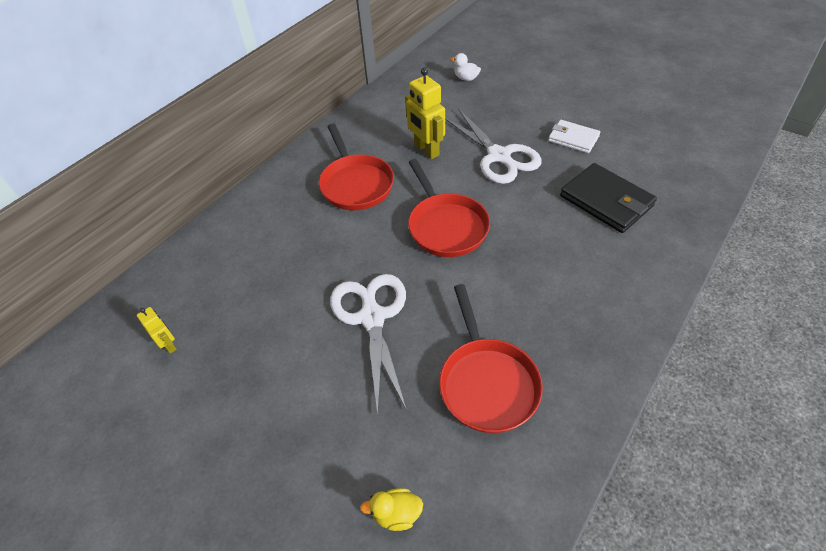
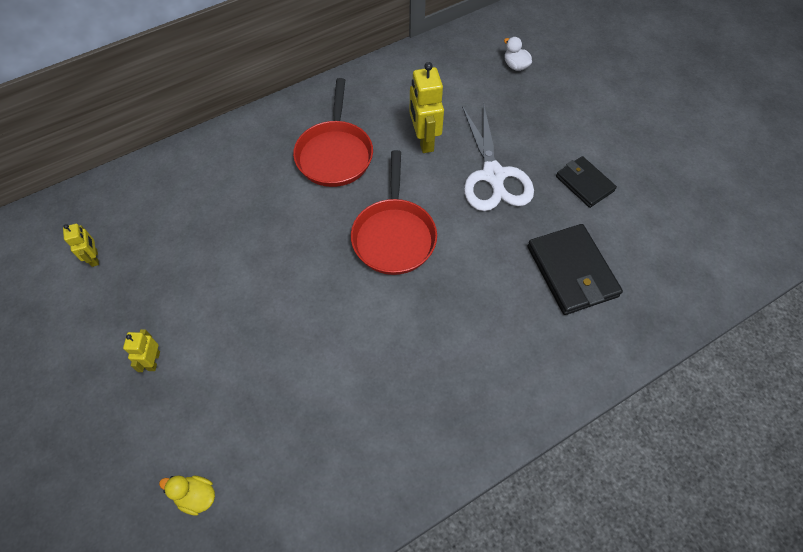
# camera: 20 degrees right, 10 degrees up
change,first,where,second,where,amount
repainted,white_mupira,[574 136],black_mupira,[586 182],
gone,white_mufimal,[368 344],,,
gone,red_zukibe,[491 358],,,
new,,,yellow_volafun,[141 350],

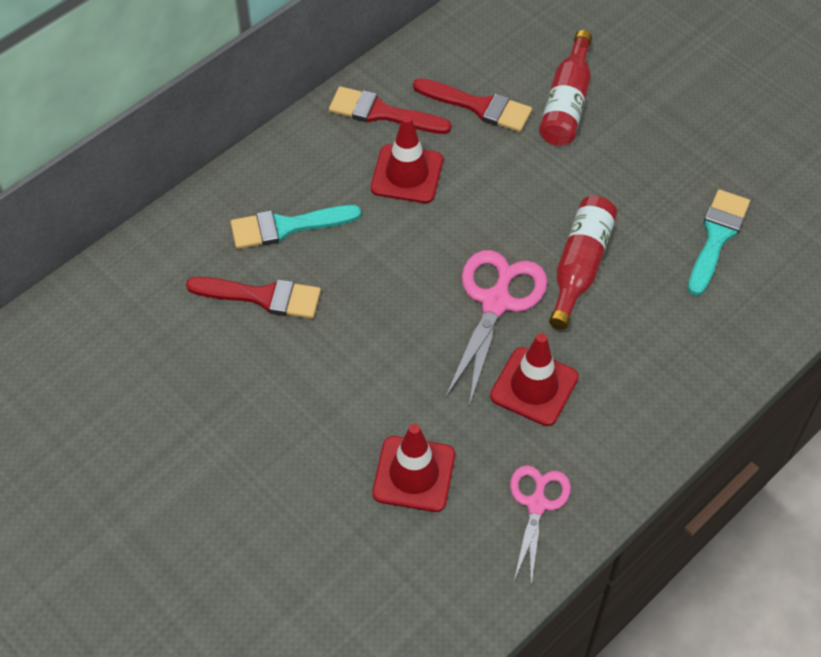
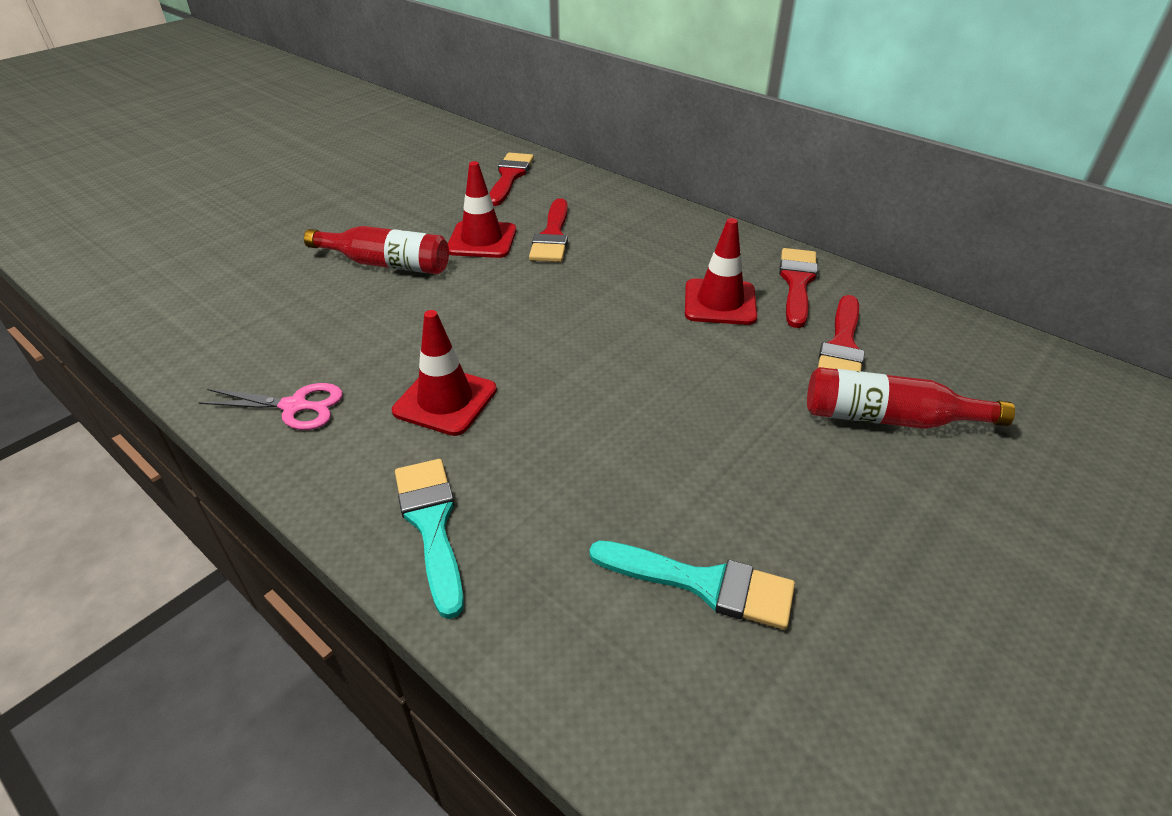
# camera: 85 degrees right, 15 degrees down
change,first,where,second,where,amount
shifted,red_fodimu,[583 263],,[376 250],
shifted,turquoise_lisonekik,[295 227],,[429 539],
gone,pink_mufimal,[496 328],,,
shifted,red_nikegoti,[414 468],,[482 209],
new,,,red_lisonekik,[511 179],

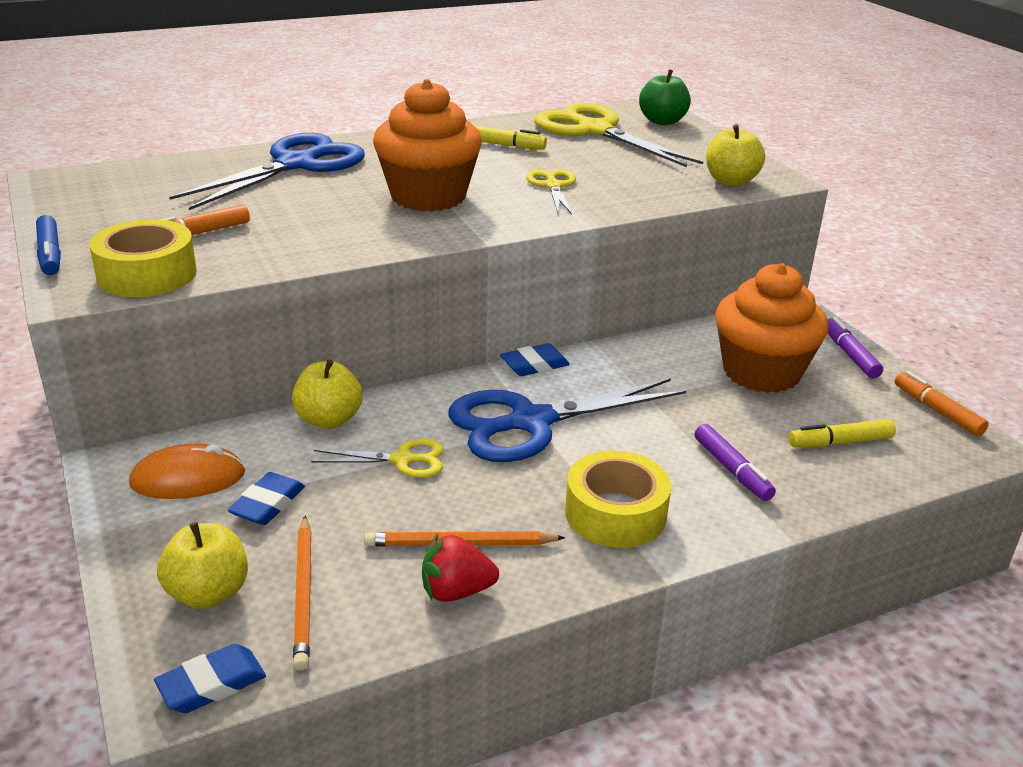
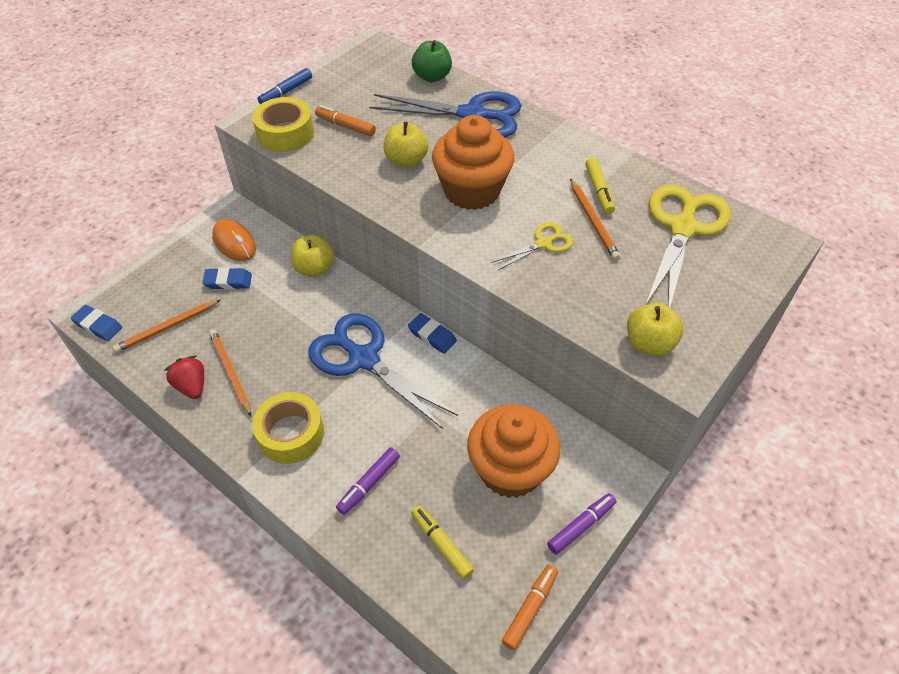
# camera: 65 degrees right, 20 degrees up
change,first,where,second,where,amount
shifted,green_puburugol,[665 97],,[432 61],
gone,yellow_mufimal,[377 458],,,
shifted,yellow_puburugol,[202 565],,[406 144],
new,,,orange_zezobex,[595 219],

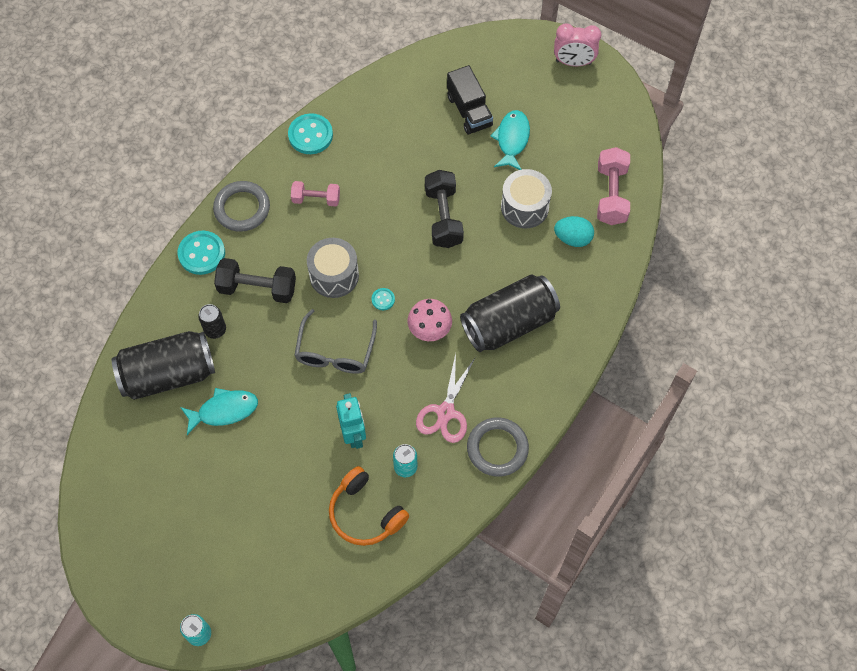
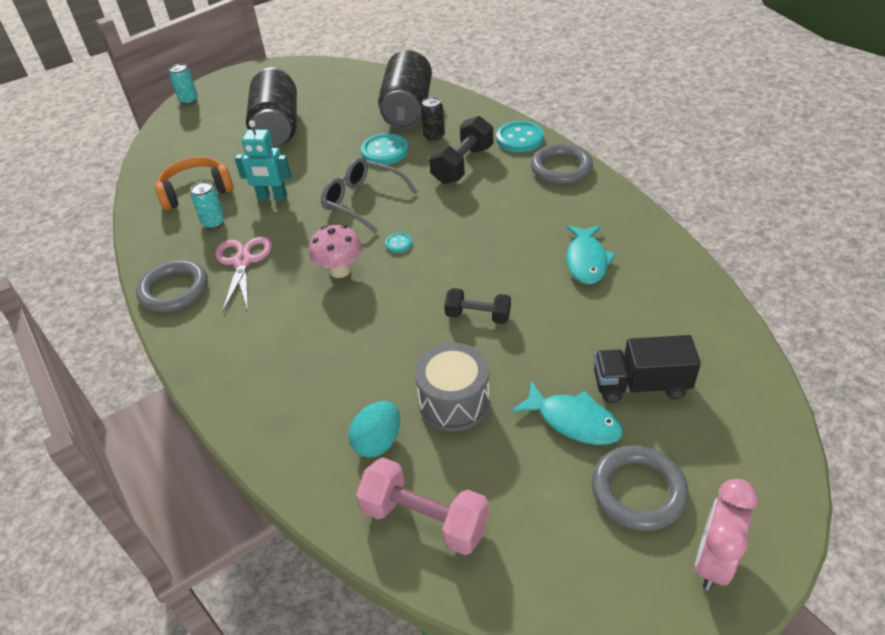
# camera: 115 degrees right, 20 degrees down
change,first,where,second,where,amount
shifted,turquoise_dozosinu,[310 133],,[385 149],
scaled,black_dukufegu,[444 209],,[477 306],x0.64
gone,pink_dukufegu,[315 193],,,
gone,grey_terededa,[333 268],,,
shifted,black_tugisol,[510 313],,[271 106],
rotated,pink_mufimal,[445 398],,[243 274],45 degrees clockwise
shifted,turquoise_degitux,[219 411],,[591 254],
new,,,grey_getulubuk,[640 488],

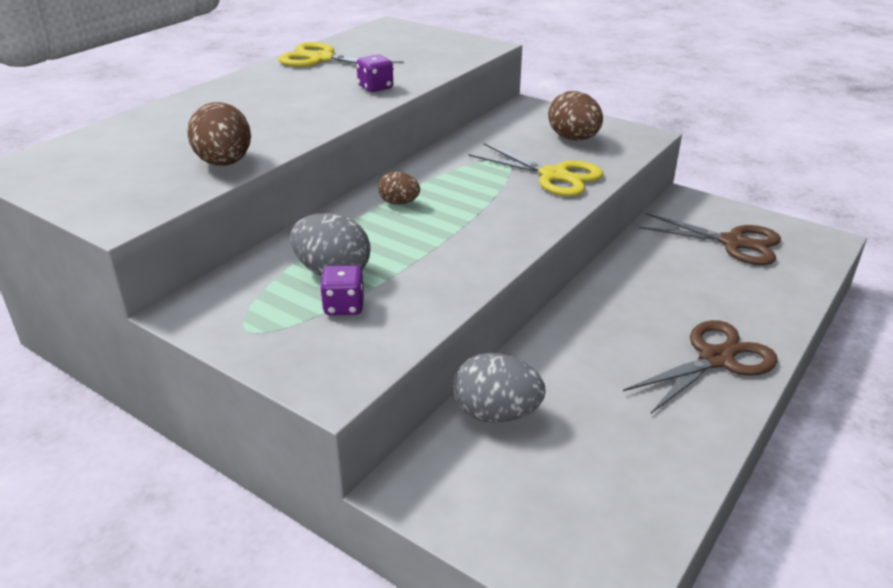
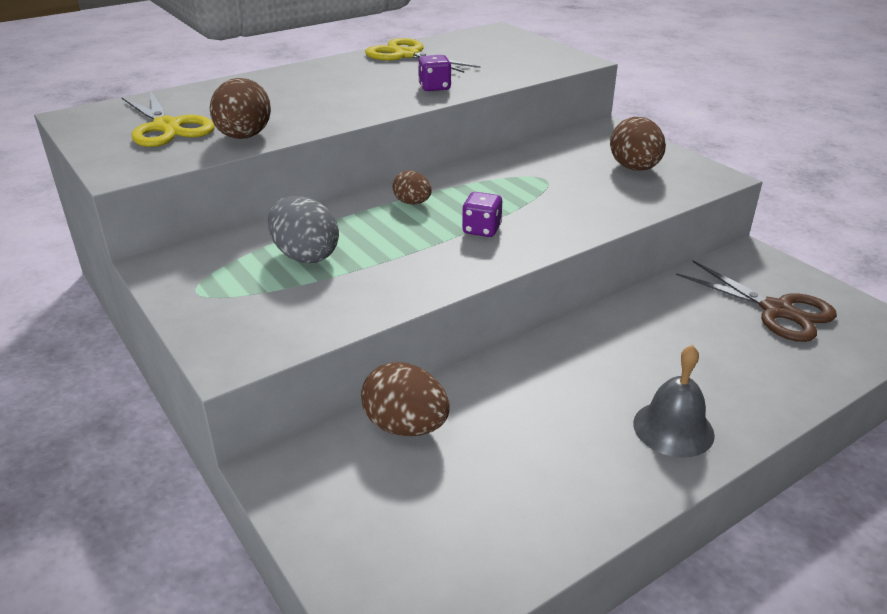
# camera: 20 degrees right, 0 degrees up
change,first,where,second,where,amount
shifted,yellow_mufimal,[535 169],,[168 118],
shifted,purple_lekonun,[342 290],,[482 214],
swapped,brown_mufimal,[700 366],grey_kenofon,[674 401],
repainted,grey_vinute,[499 388],brown_vinute,[405 399],

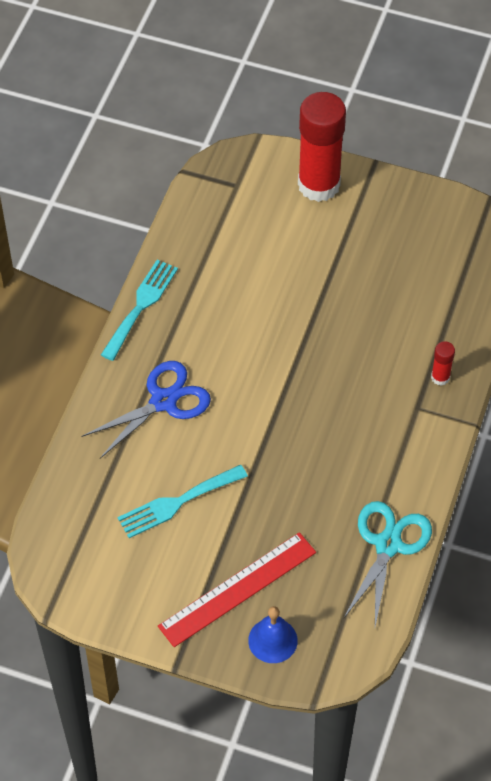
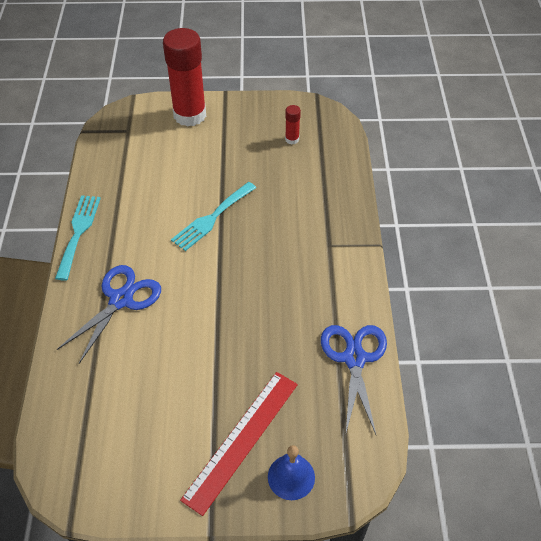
# camera: 20 degrees left, 5 degrees down
change,first,where,second,where,amount
shifted,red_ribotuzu,[443 363],,[293 125],
shifted,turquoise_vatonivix,[183 501],,[213 216],
repainted,turquoise_mufimal,[387 563],blue_mufimal,[354 379],

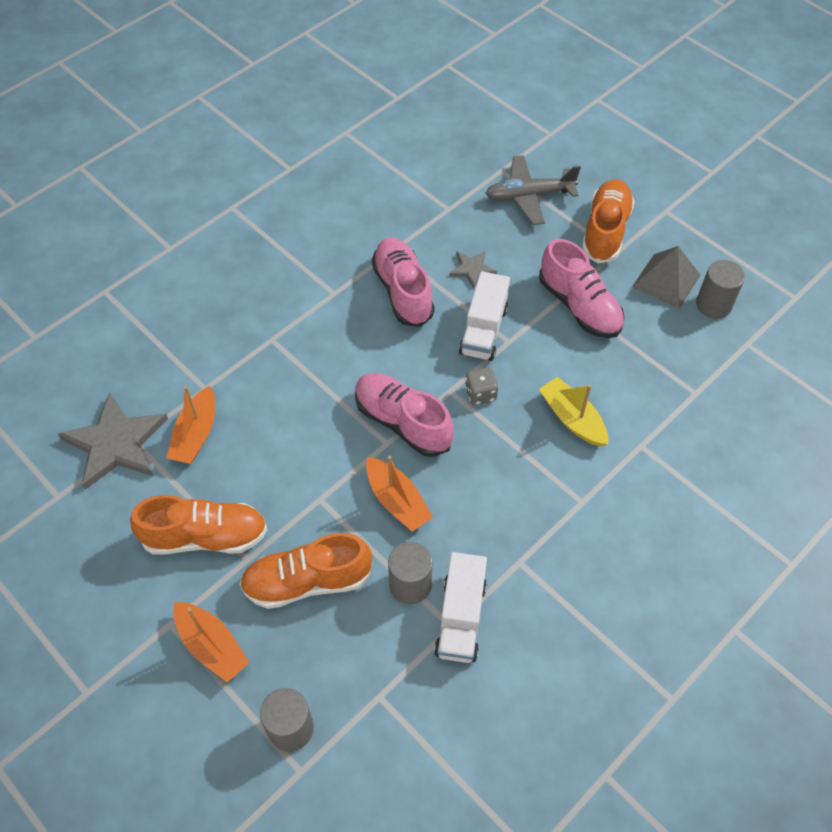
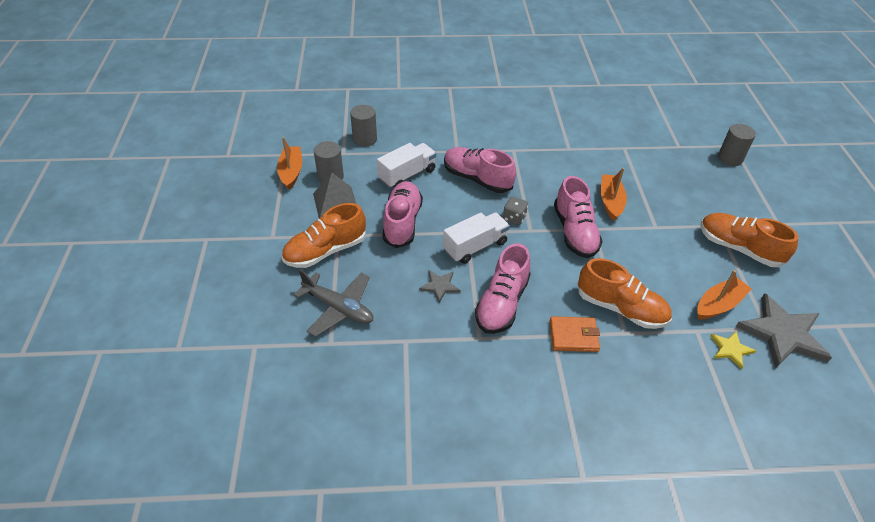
# camera: 140 degrees left, 10 degrees down
change,first,where,second,where,amount
swapped,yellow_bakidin,[573 412],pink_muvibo,[480 170],
shifted,orange_muvibo,[306 571],,[625 293],
shifted,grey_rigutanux,[410 573],,[363 126],
shifted,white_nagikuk,[460 607],,[406 165],
shifted,orange_bakidin,[211 642],,[289 163],
new,,,orange_mupira,[575 334],
new,,,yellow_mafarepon,[733 350],

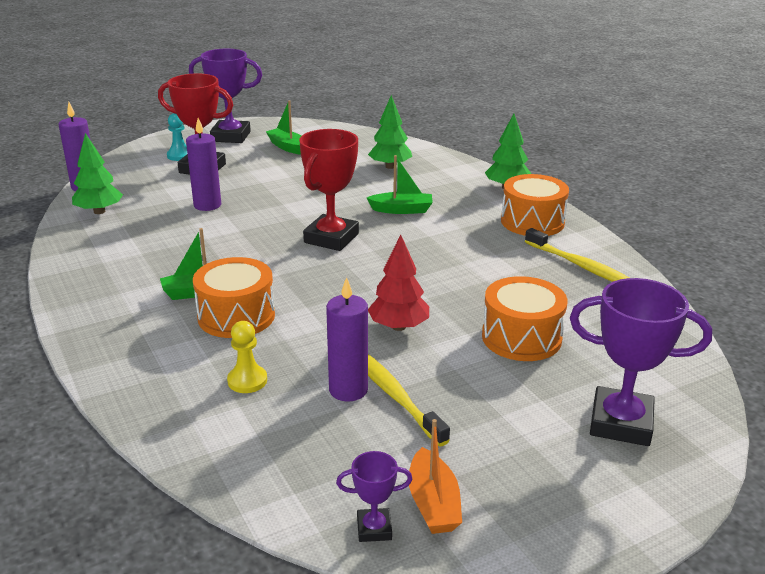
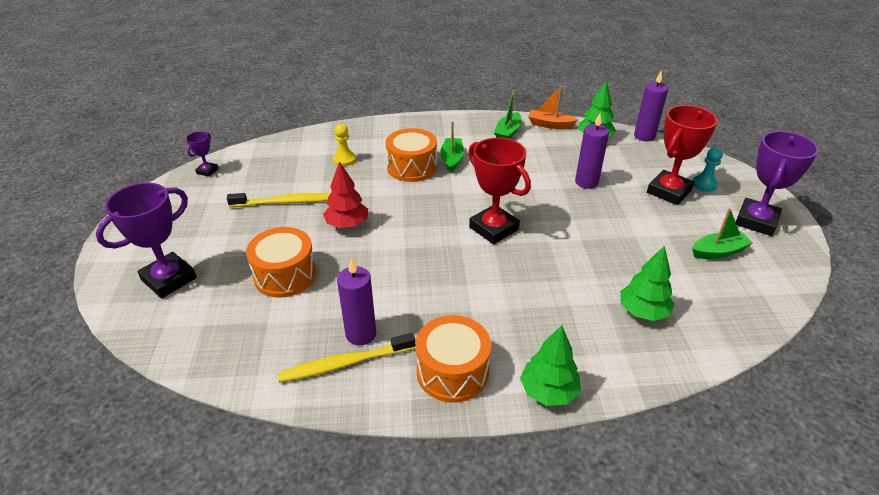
# camera: 115 degrees right, 10 degrees up
change,first,where,second,where,amount
shifted,green_bakidin,[400 184],,[508 114],
shifted,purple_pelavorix,[347 339],,[356 301],
shifted,orange_bakidin,[435 476],,[552 107],

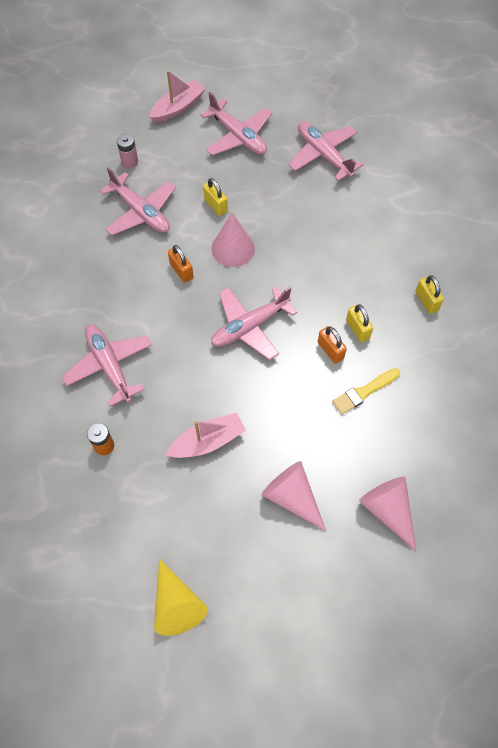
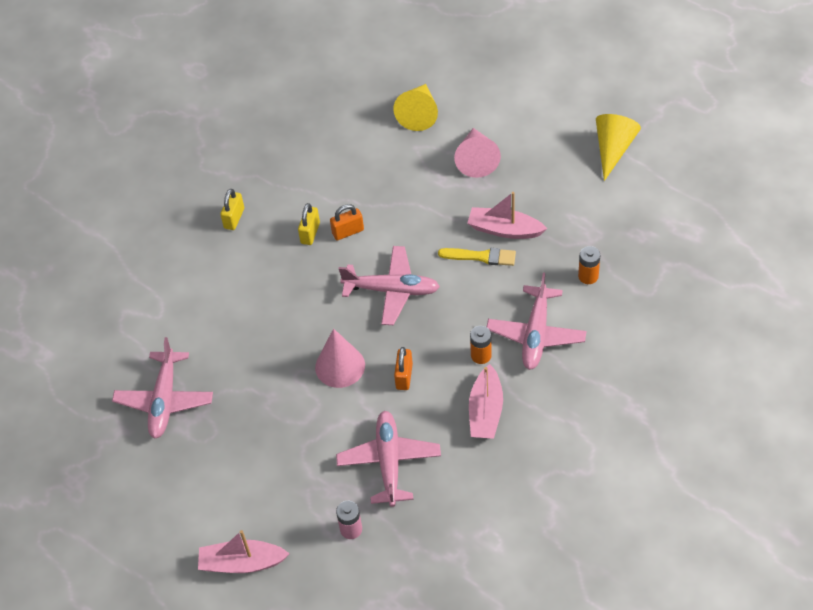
# camera: 135 degrees left, 10 degrees down
change,first,where,second,where,amount
gone,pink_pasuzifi,[236 124],,,
gone,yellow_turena,[215 197],,,
rotated,orange_turena,[332 345],,[347 222],60 degrees clockwise
shifted,yellow_lisonekik,[366 391],,[477 257],
repainted,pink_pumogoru,[387 514],yellow_pumogoru,[416 107],
new,,,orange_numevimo,[481 345],
new,,,pink_bakidin,[486 401],

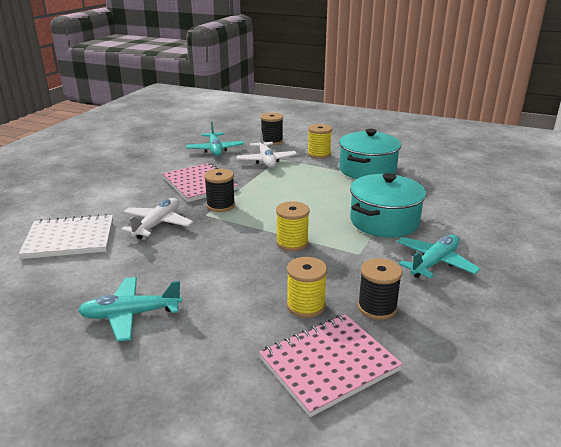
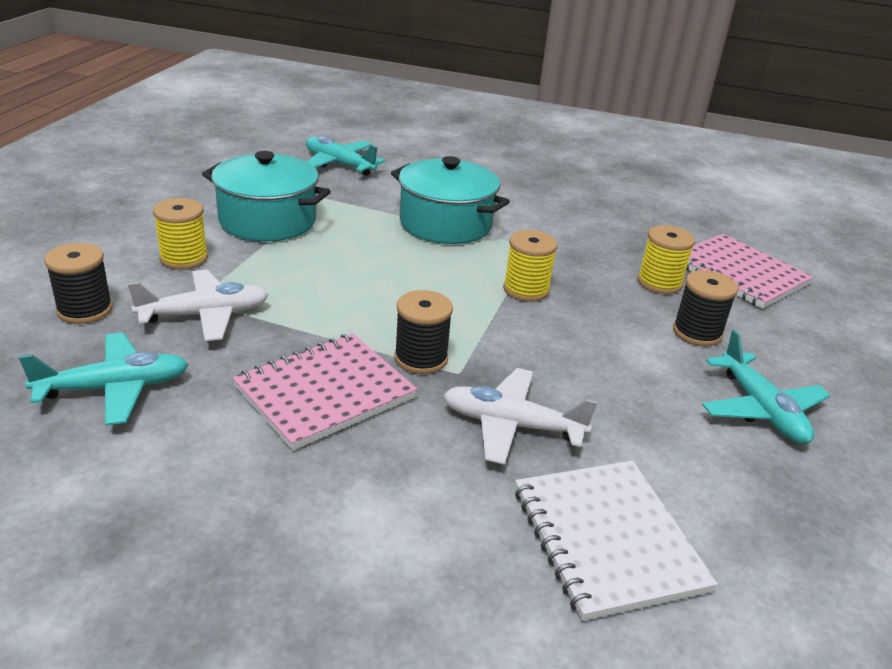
# camera: 100 degrees left, 5 degrees up
change,first,where,second,where,amount
shifted,turquoise_pasuzifi,[438 256],,[345 156],
shifted,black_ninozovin,[380 289],,[705 308],

